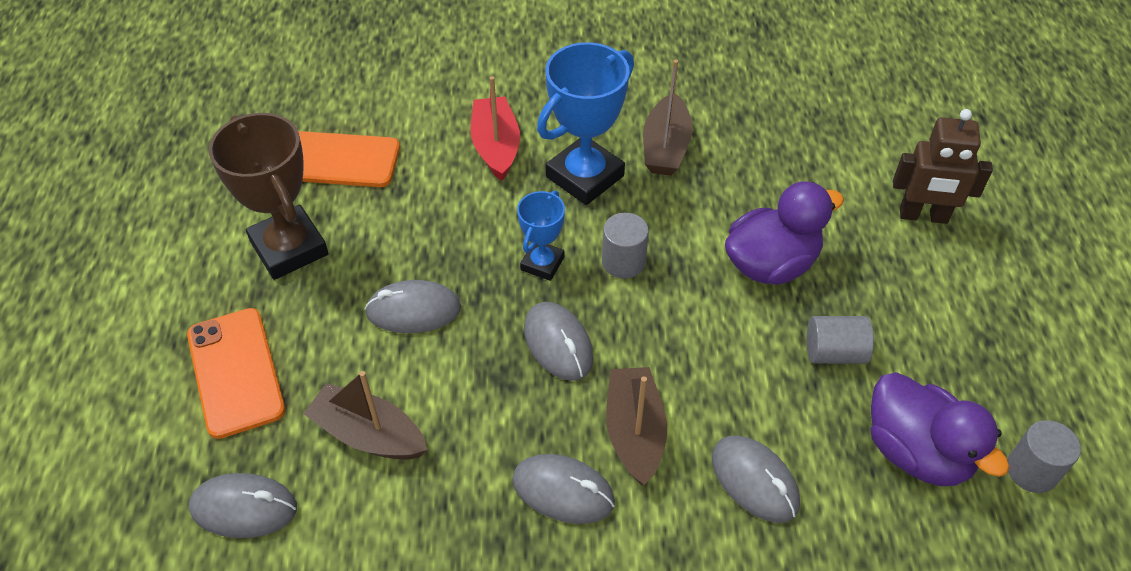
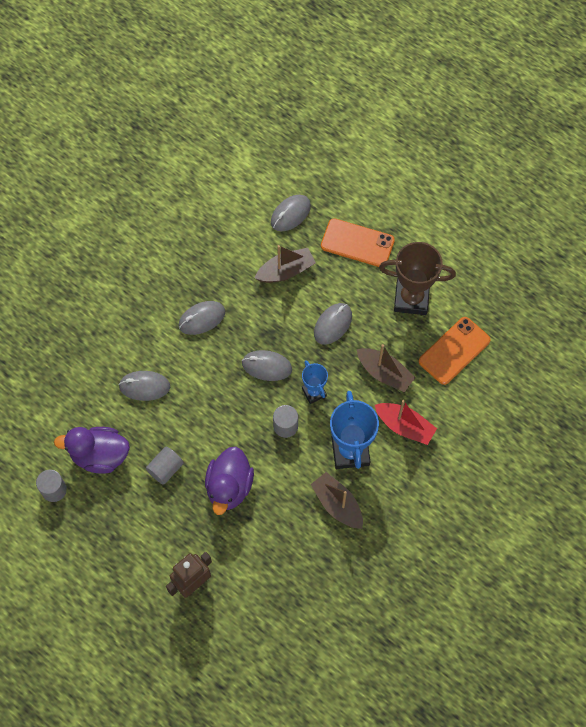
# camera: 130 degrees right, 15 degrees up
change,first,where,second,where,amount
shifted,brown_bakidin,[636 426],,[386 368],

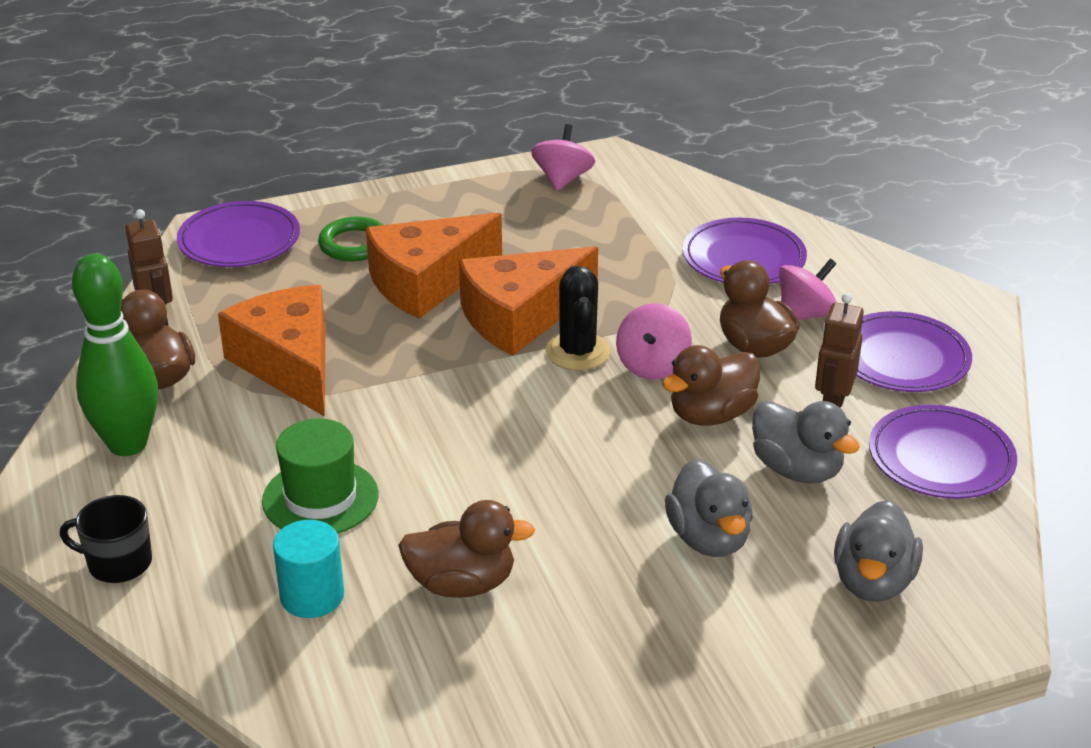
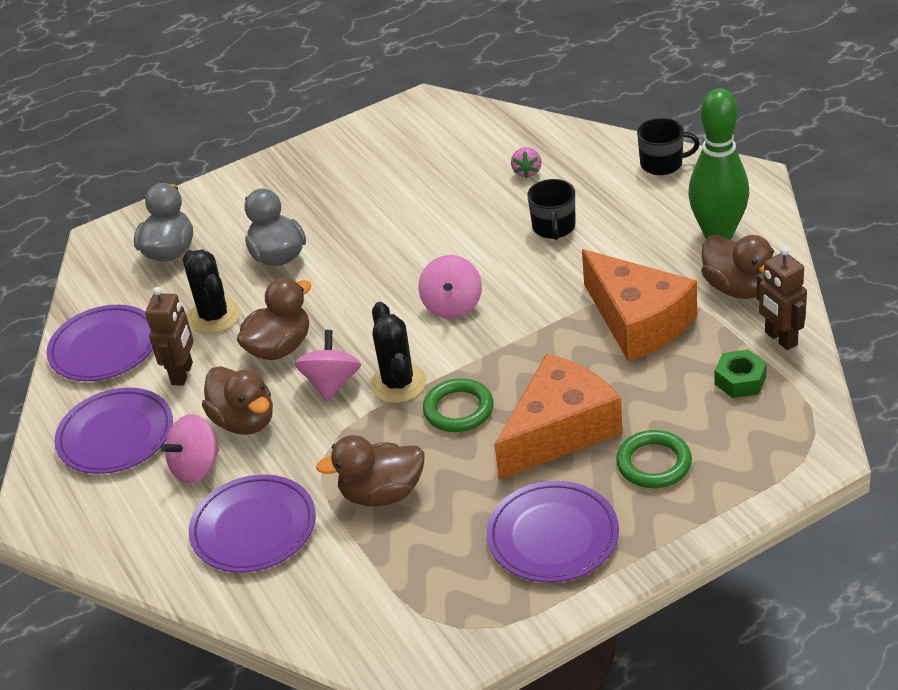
# camera: 175 degrees right, 5 degrees up
change,first,where,second,where,amount
shifted,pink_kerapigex,[563 157],,[450 287],
shifted,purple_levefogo,[238 234],,[553 531],
swapped,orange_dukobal,[528 301],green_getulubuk,[458 405],
swapped,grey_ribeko,[806 442],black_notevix,[212 291],
swapped,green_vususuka,[320 476],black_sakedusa,[551 209],
shifted,brown_ribeko,[466 549],,[370 470],
swapped,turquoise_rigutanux,[308 569],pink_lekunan,[526 162],
new,,,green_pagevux,[741 374],

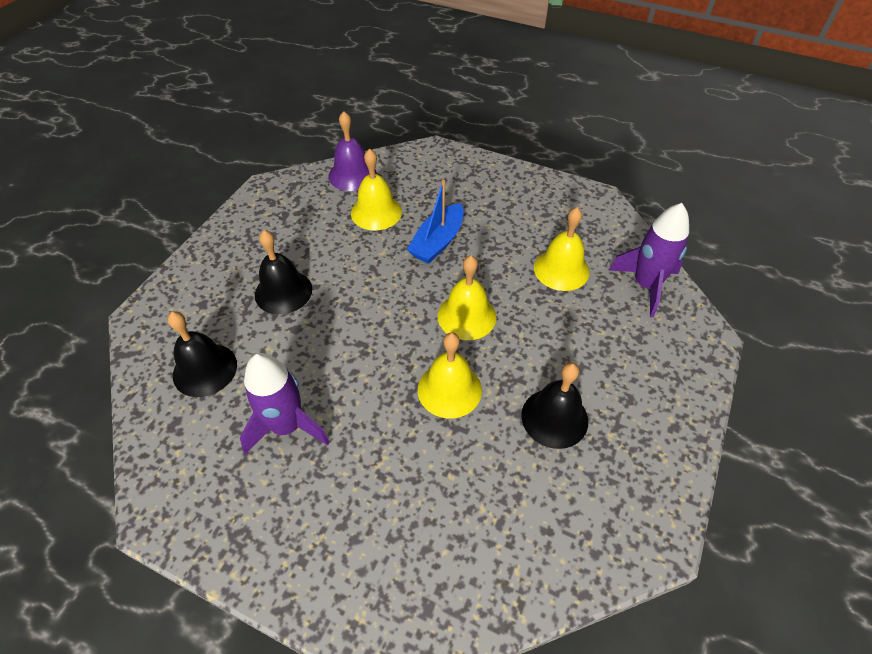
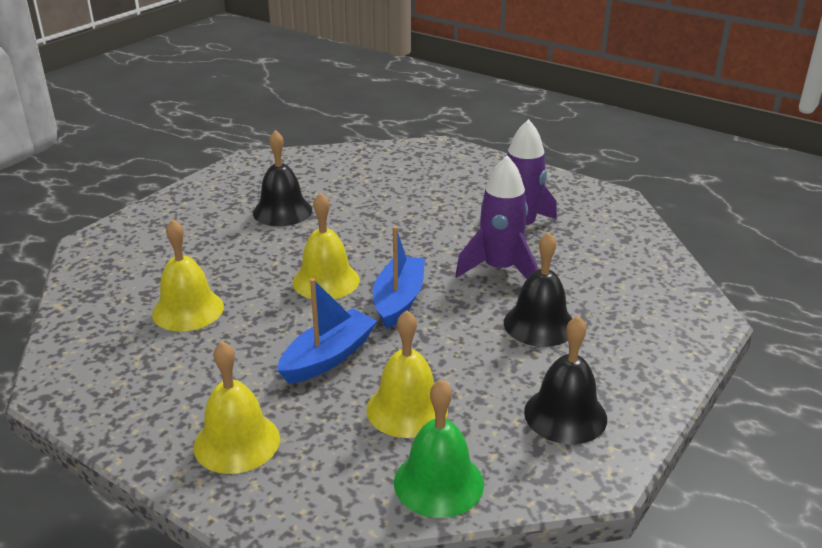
# camera: 170 degrees left, 20 degrees down
change,first,where,second,where,amount
repainted,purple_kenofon,[352 151],green_kenofon,[439 448],
shifted,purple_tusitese,[649 260],,[496 217],
shifted,black_kenofon,[202 354],,[565 380],
shifted,yellow_kenofon,[450 375],,[236 407],
new,,,blue_bakidin,[399 277],

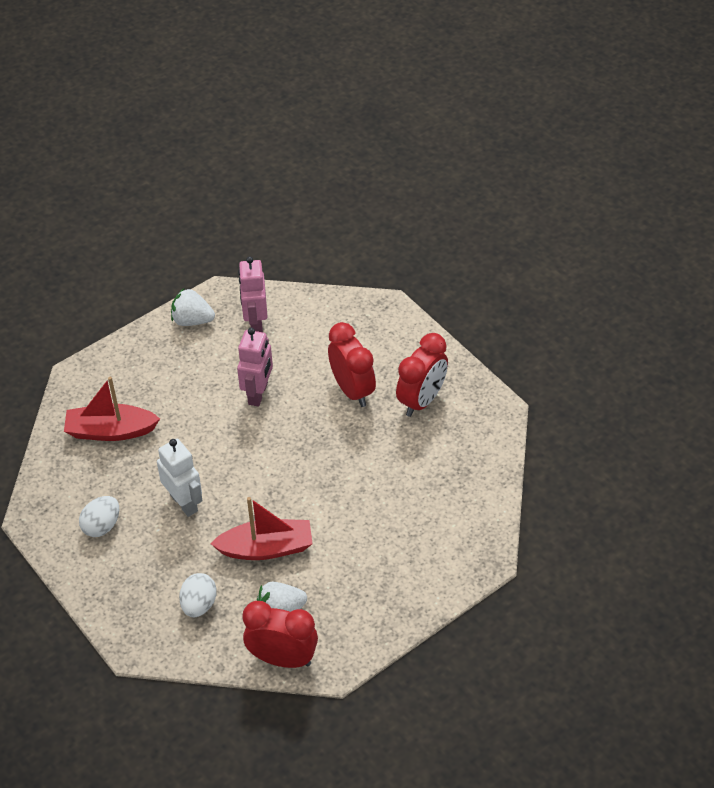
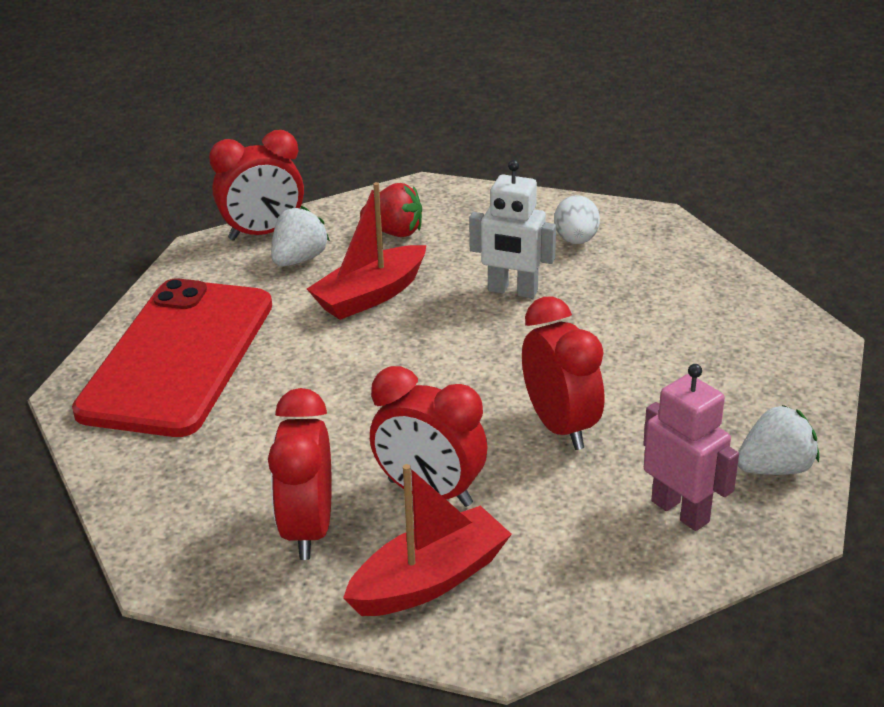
# camera: 145 degrees right, 15 degrees down
change,first,where,second,where,amount
swapped,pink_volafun,[255 367],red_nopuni,[563 373],
shifted,red_bakidin,[112 409],,[427 540],
swapped,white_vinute,[198 595],red_lekunan,[391 210],
new,,,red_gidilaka,[172 358],

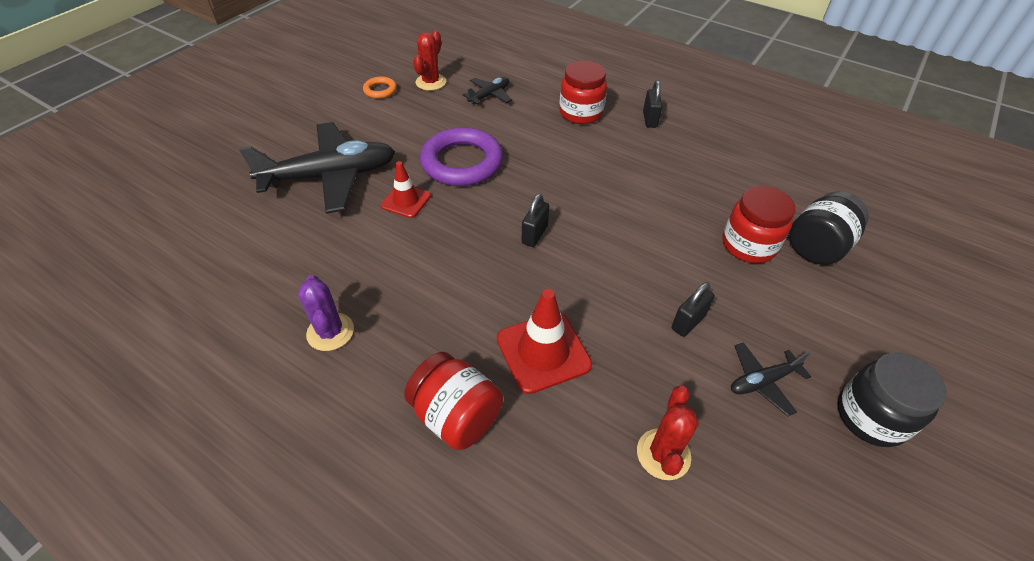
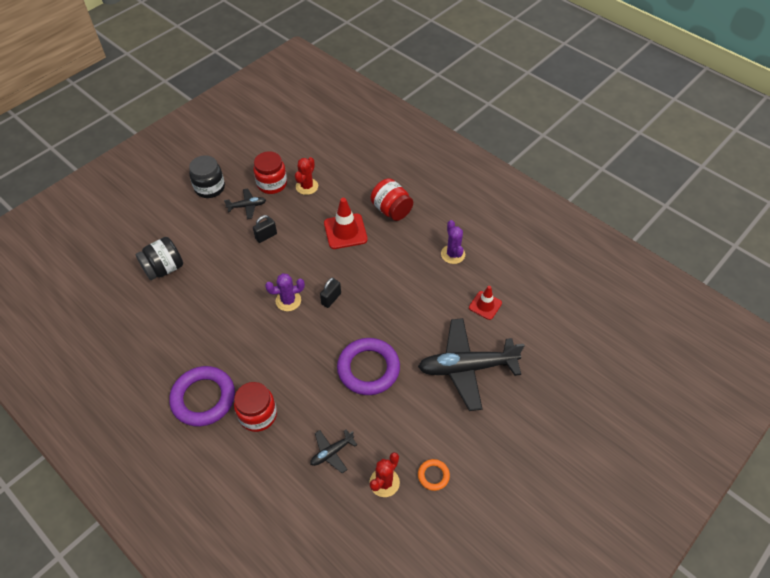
# camera: 170 degrees left, 5 degrees up
change,first,where,second,where,amount
swapped,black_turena,[653 104],purple_getulubuk,[202 396],
shifted,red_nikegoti,[406 189],,[485 303],
shifted,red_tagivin,[759 224],,[270 172],
new,,,purple_notevix,[285 292],

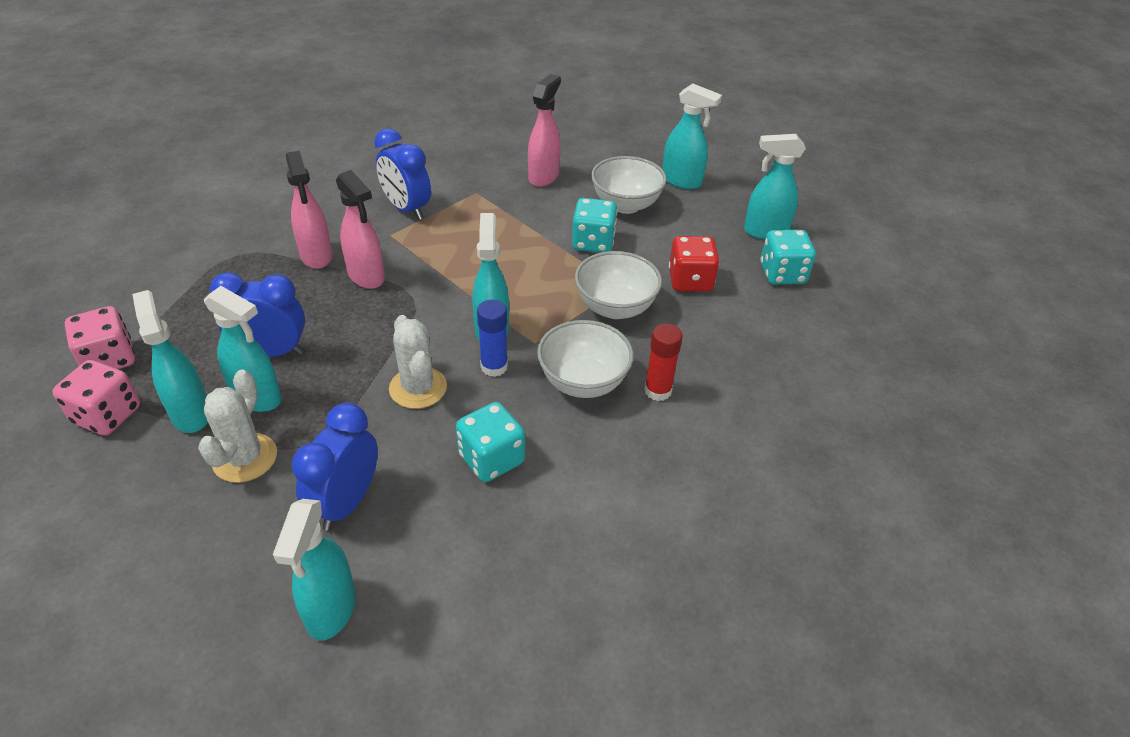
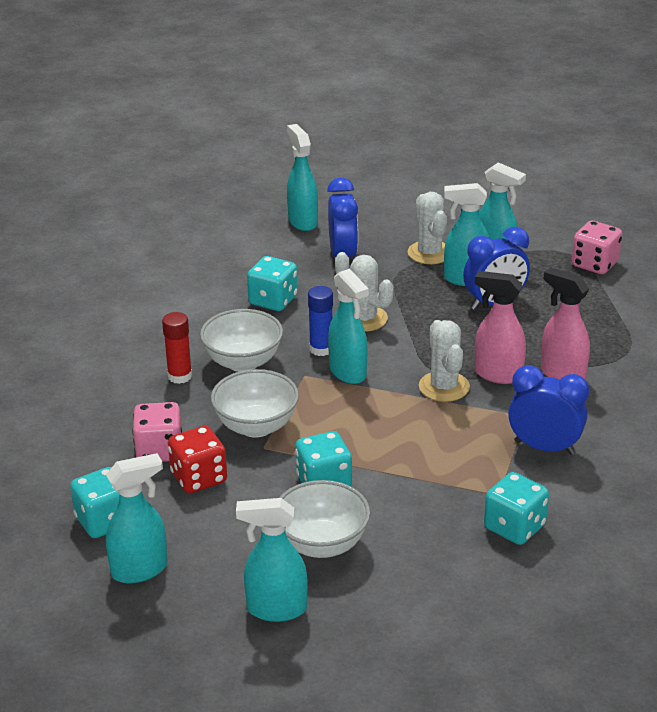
# camera: 155 degrees right, 10 degrees down
change,first,where,second,where,amount
gone,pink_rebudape,[544 130],,,
shifted,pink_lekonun,[96 398],,[157 432],
new,,,white_notevix,[444 361],
new,,,turquoise_lekonun,[516 508],

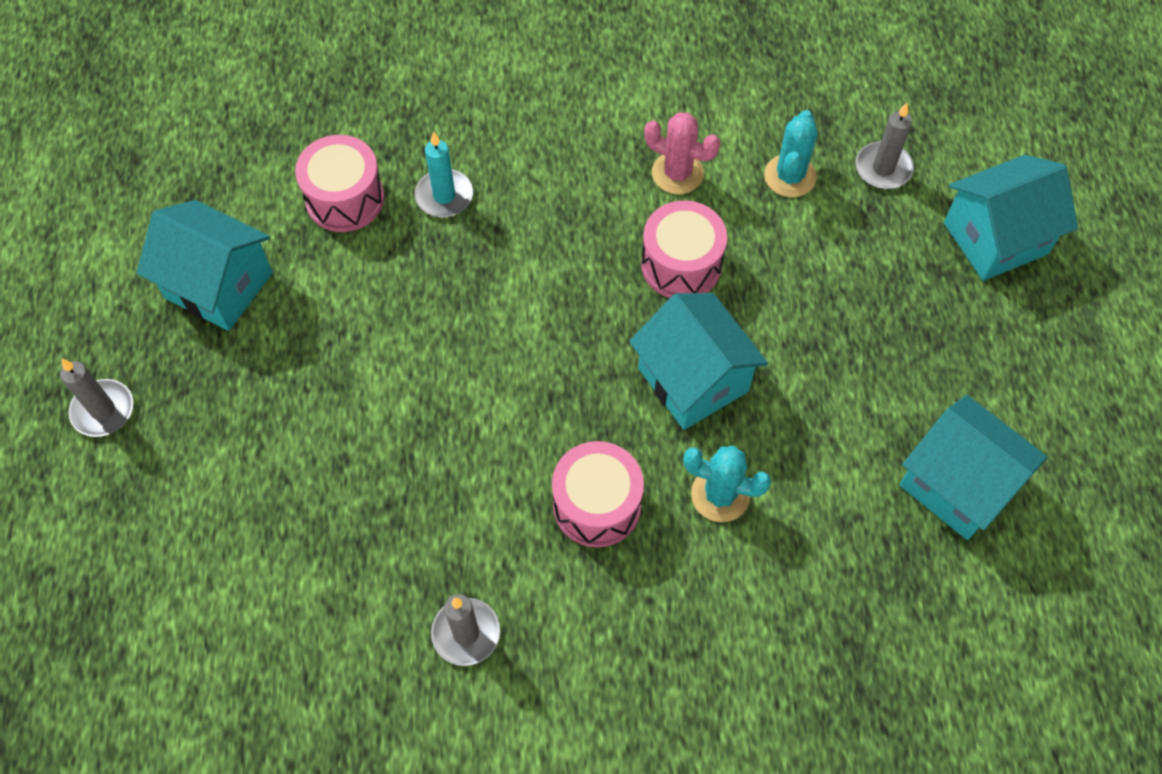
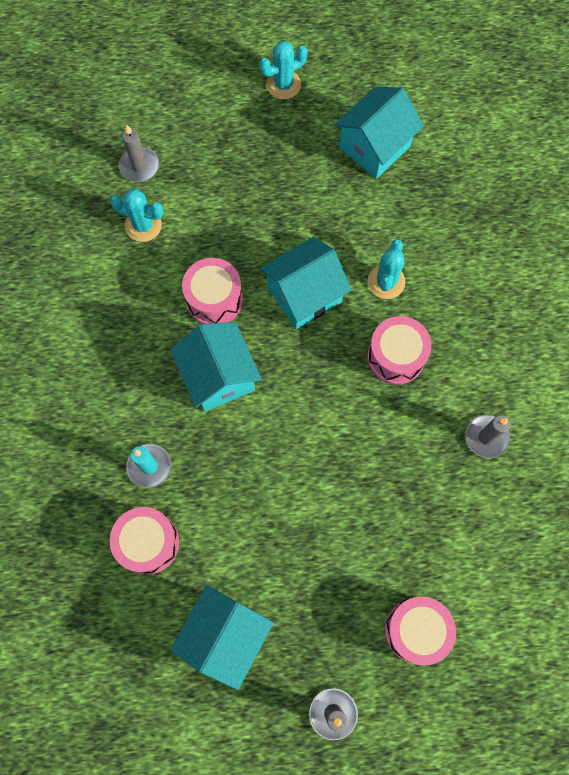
# camera: 90 degrees left, 10 degrees up
change,first,where,second,where,amount
gone,pink_notevix,[682 153],,,
shifted,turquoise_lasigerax,[1011 218],,[216 367],
new,,,turquoise_notevix,[283 70],
new,,,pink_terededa,[420 631],

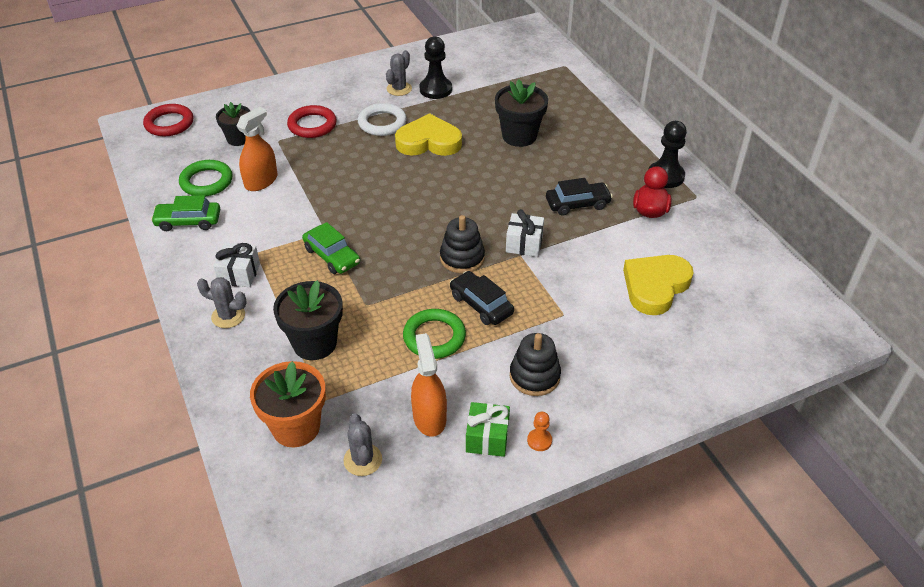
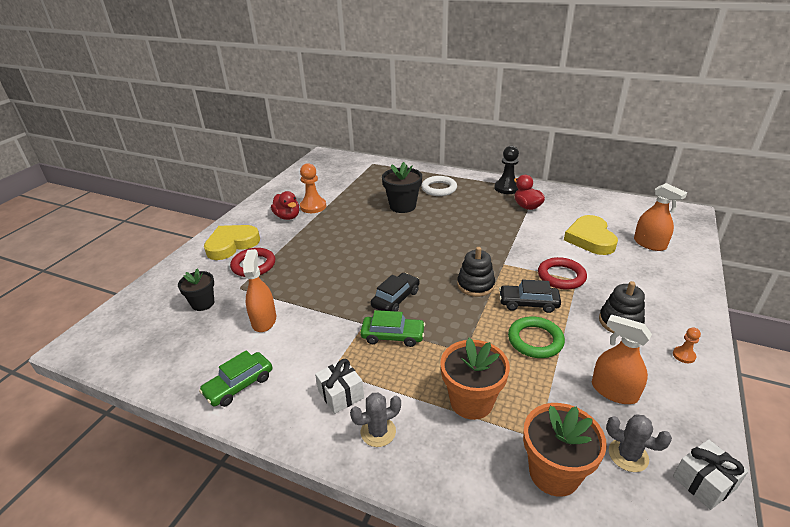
# camera: 40 degrees left, 10 degrees down
change,first,where,second,where,amount
repainted,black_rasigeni,[436 67],orange_rasigeni,[313 188],
swapped,grey_notevix,[399 73],red_ribeko,[285 205],
shifted,white_getulubuk,[382 119],,[439 186],
shifted,red_getulubuk,[168 120],,[562 273],
shifted,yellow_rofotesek,[428 134],,[232 242],
gone,green_getulubuk,[206 178],,,
shifted,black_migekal,[579 197],,[395 292],
shifted,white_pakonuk,[525 233],,[710 474],
repainted,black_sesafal,[308 320],orange_sesafal,[475 379],
gone,green_pakonuk,[488 429],,,
new,,,orange_rebudape,[660 217],

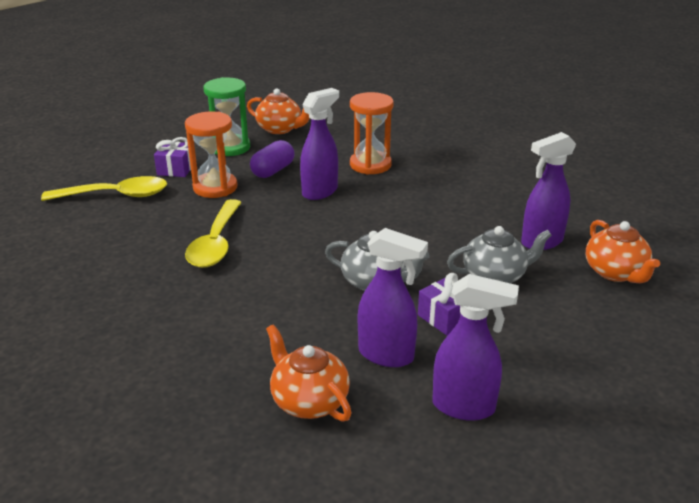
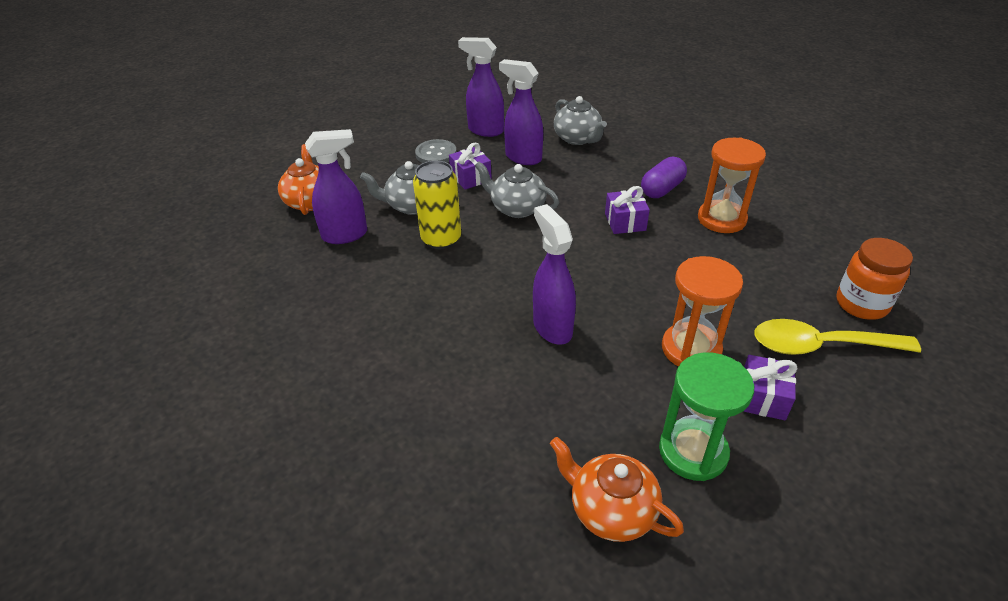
# camera: 170 degrees left, 10 degrees up
change,first,where,second,where,amount
rotated,purple_rebudape,[319 144],,[554 274],105 degrees clockwise
shifted,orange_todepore,[372 133],,[732 185],
shifted,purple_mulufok,[272 159],,[664 177],
gone,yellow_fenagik,[213 233],,,
repainted,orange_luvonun,[309 372],grey_luvonun,[580 120],
new,,,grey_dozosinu,[436 151],
new,,,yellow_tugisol,[437 205],
new,,,purple_pakonuk,[627 210],
new,,,orange_tagivin,[874 279],

